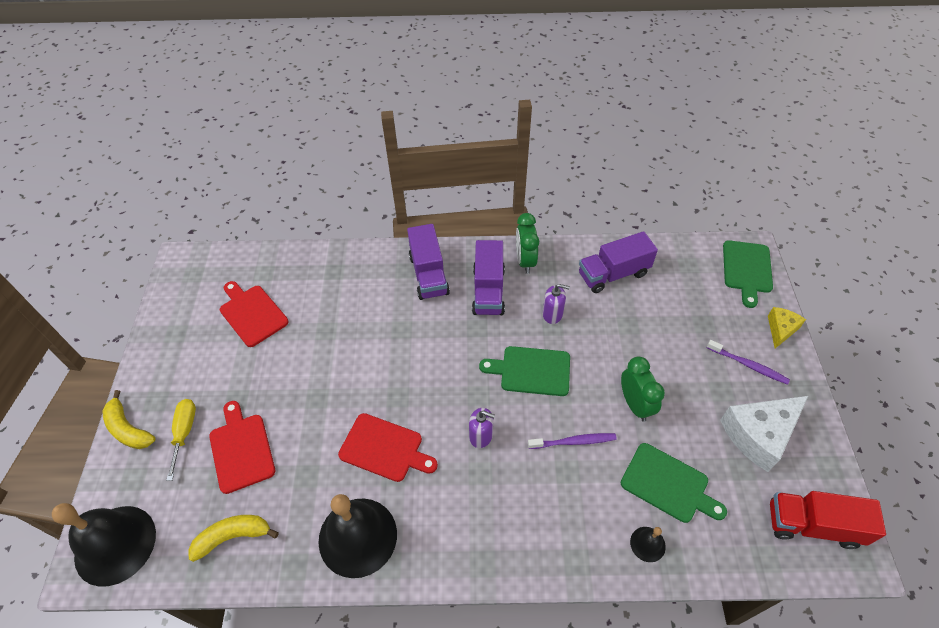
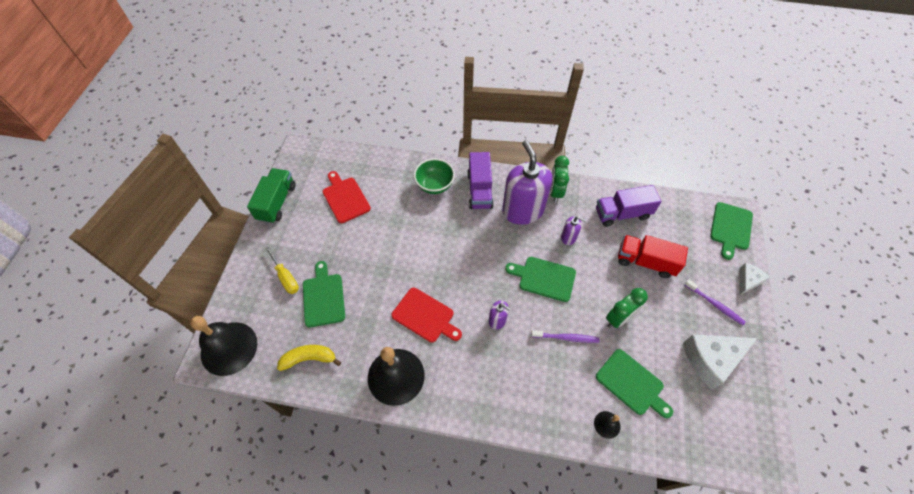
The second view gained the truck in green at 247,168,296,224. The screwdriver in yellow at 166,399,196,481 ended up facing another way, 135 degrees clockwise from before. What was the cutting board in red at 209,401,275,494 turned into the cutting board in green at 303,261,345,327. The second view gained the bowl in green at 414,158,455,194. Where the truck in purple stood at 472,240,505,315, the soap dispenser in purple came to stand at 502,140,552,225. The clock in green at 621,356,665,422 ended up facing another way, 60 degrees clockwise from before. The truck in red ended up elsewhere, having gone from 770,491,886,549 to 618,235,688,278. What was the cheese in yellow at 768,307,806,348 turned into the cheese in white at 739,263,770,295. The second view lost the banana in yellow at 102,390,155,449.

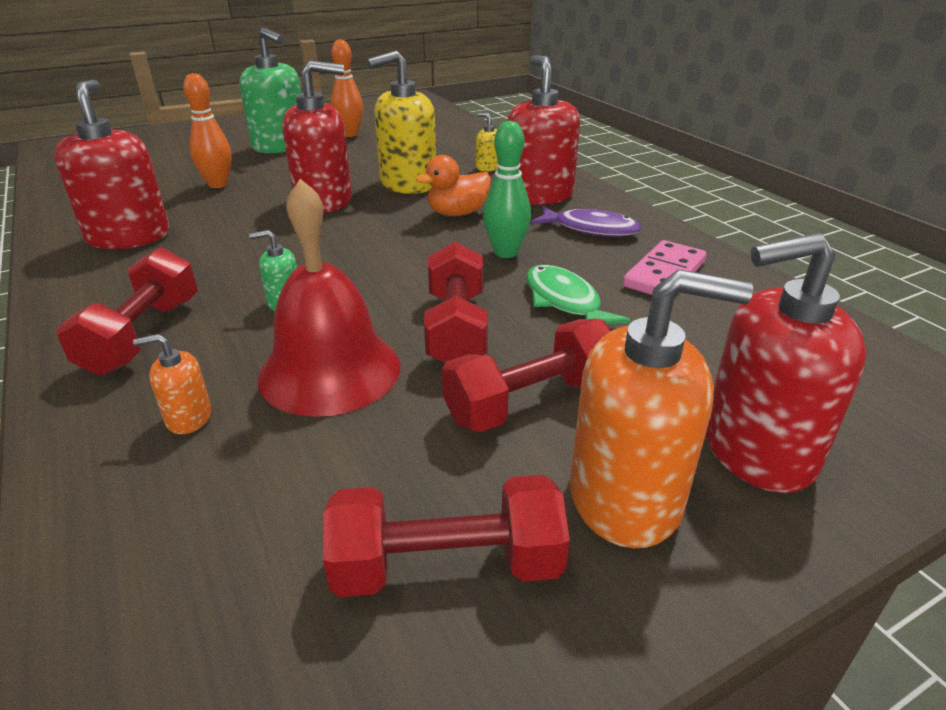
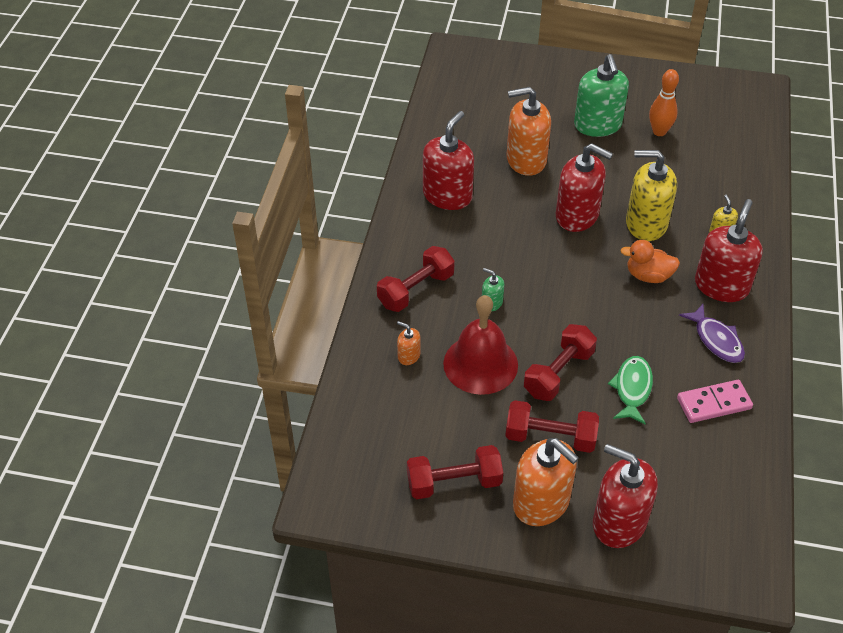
The dumbbell in red at 323,475,570,597 ended up facing another way, 45 degrees counterclockwise from before. Where the bowling pin in orange stood at 183,73,232,188, the soap dispenser in orange came to stand at 506,87,551,176. The second view lost the bowling pin in green at 483,121,531,258.

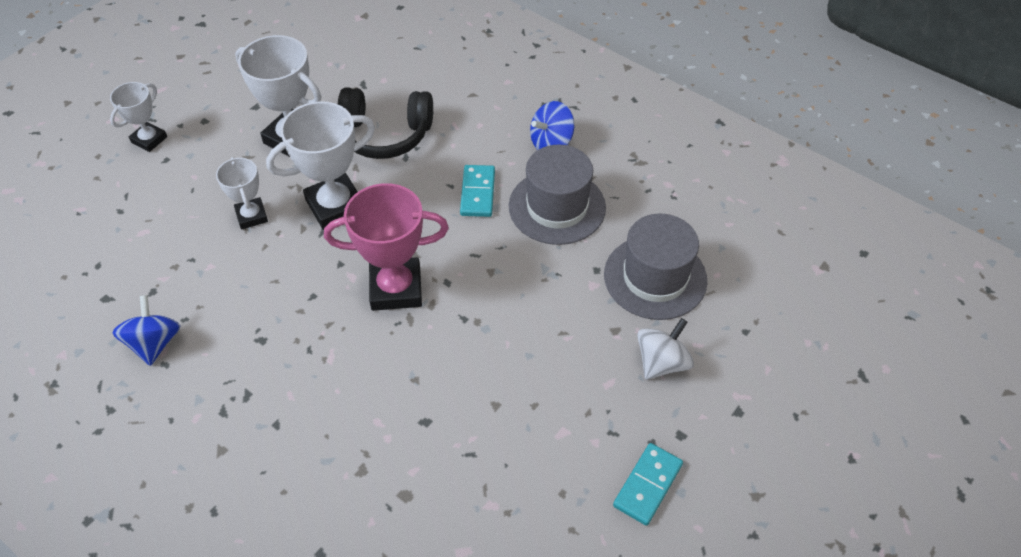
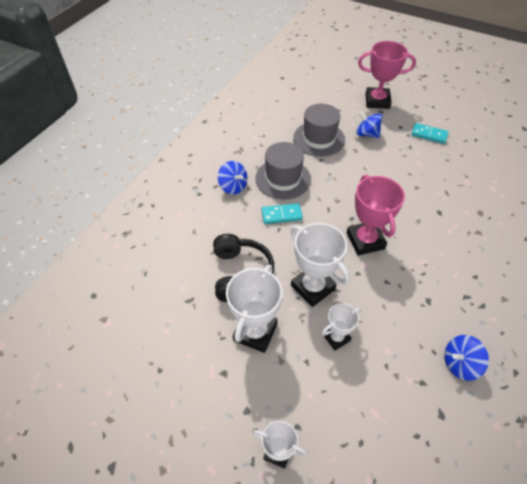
What was the spinning top in white at 637,318,694,380 turned into the spinning top in blue at 356,111,382,138. The second view gained the trophy in pink at 358,41,416,109.

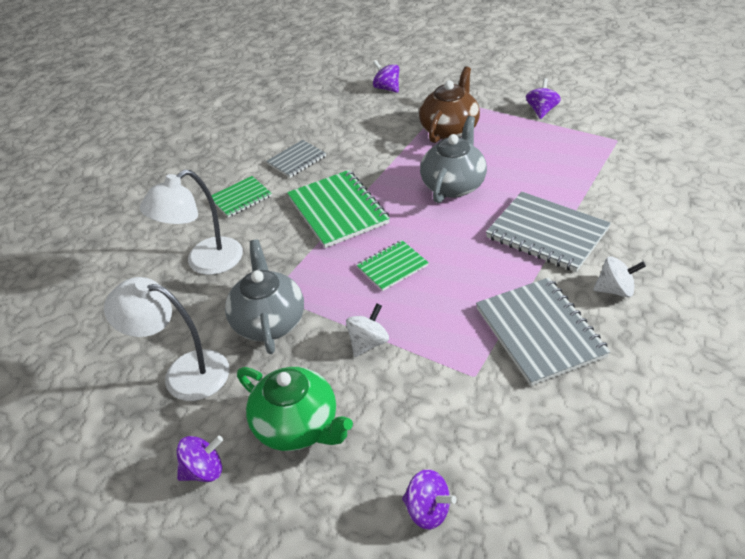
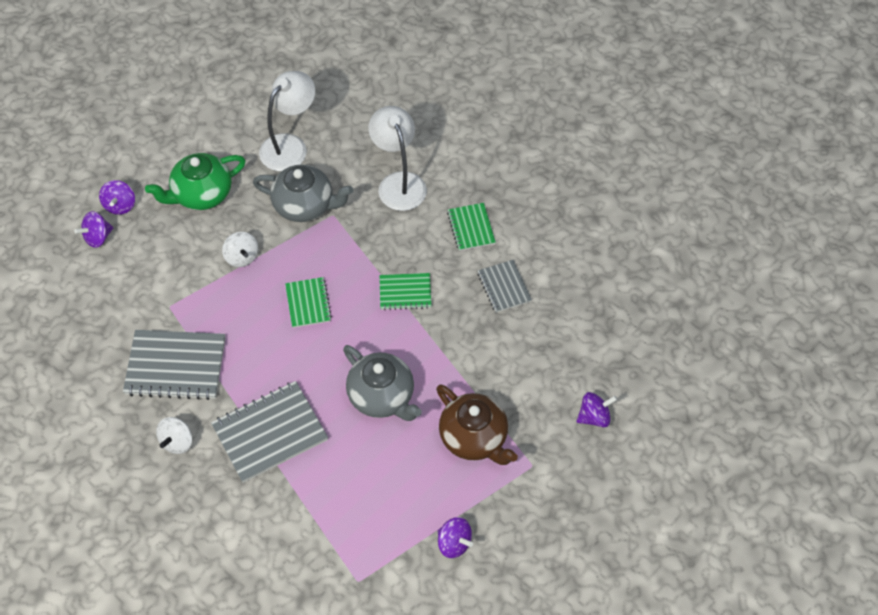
The spinning top in purple ended up elsewhere, having gone from 177,436,223,482 to 99,180,135,215. The size of the notebook in green at 287,170,390,248 changed by a factor of 0.57.

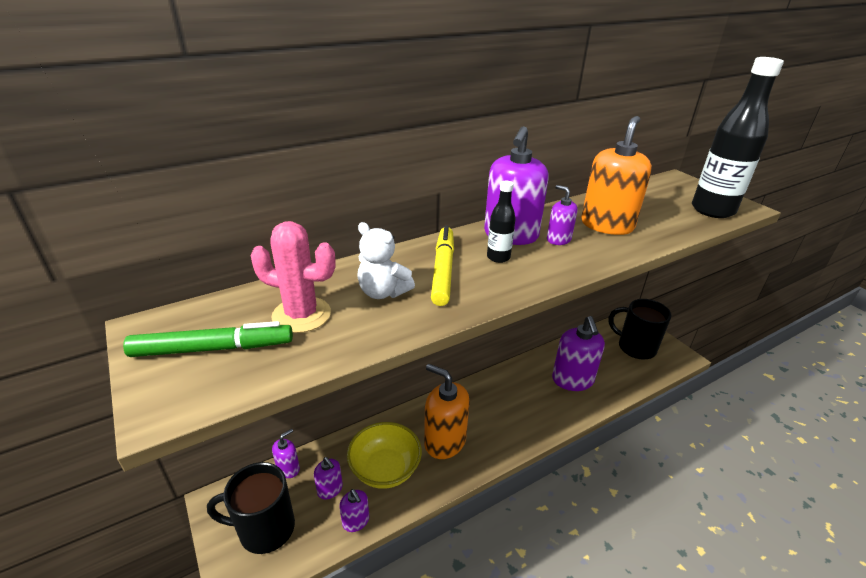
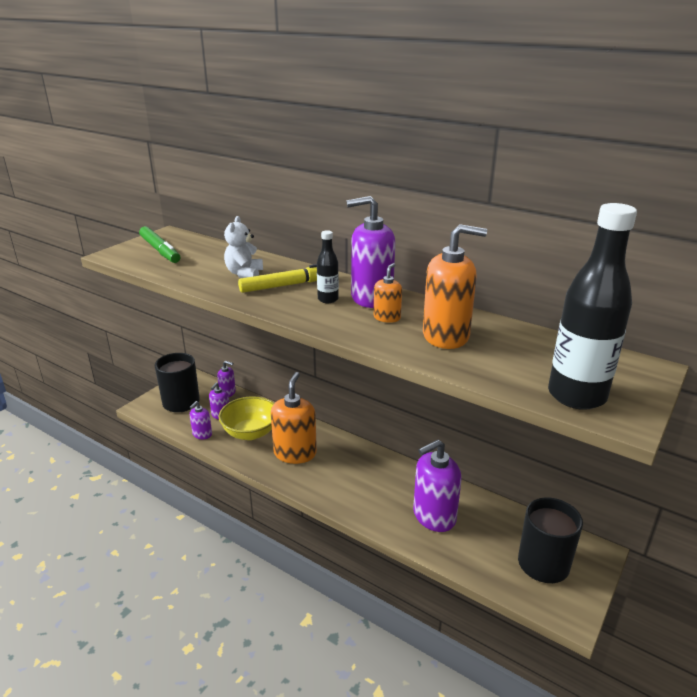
What was the soap dispenser in purple at 547,185,578,245 turned into the soap dispenser in orange at 374,263,402,323. The second view lost the cactus in pink at 251,221,336,333.

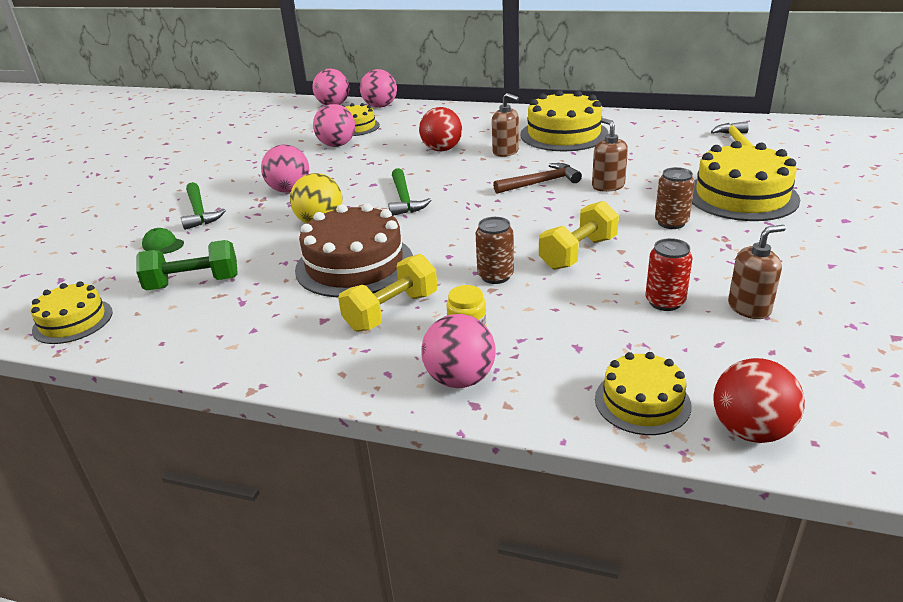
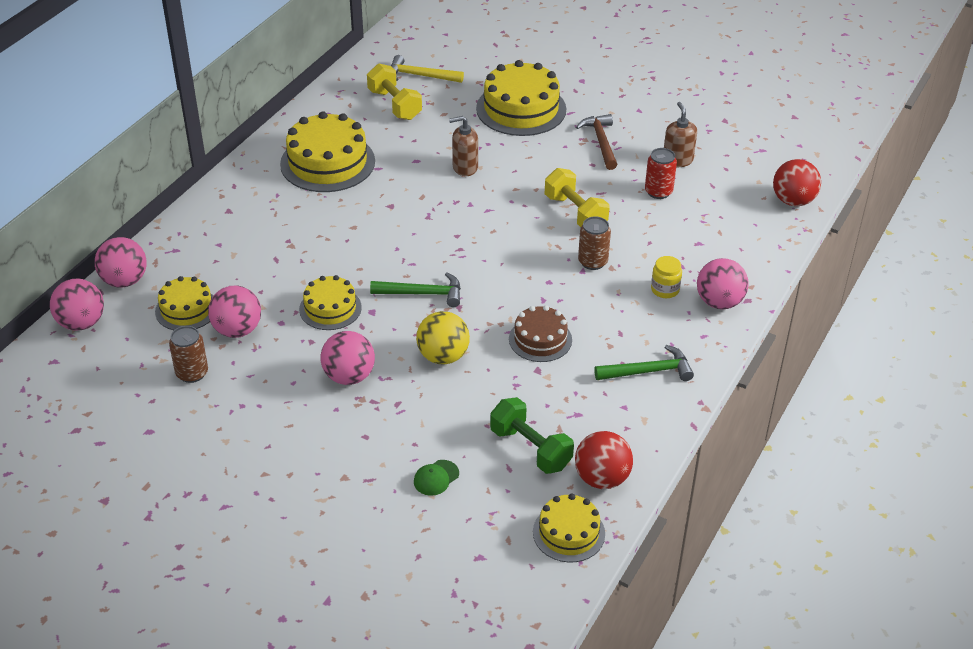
The can in brown ended up elsewhere, having gone from 655,167,695,229 to 169,326,208,383. The cake in yellow ended up elsewhere, having gone from 595,352,692,435 to 299,275,362,330. The dumbbell in yellow ended up elsewhere, having gone from 338,254,437,332 to 367,64,422,120. The dumbbell in green at 136,240,238,290 ended up facing another way, 45 degrees counterclockwise from before. The size of the cake in brown at 295,203,413,297 changed by a factor of 0.58. The ball in red ended up elsewhere, having gone from 419,107,462,151 to 575,431,633,489. The hammer in brown ended up elsewhere, having gone from 493,163,582,194 to 576,114,618,170. The hammer in green ended up elsewhere, having gone from 181,182,226,230 to 594,345,694,381. The second view lost the soap dispenser in brown at 492,93,519,157.

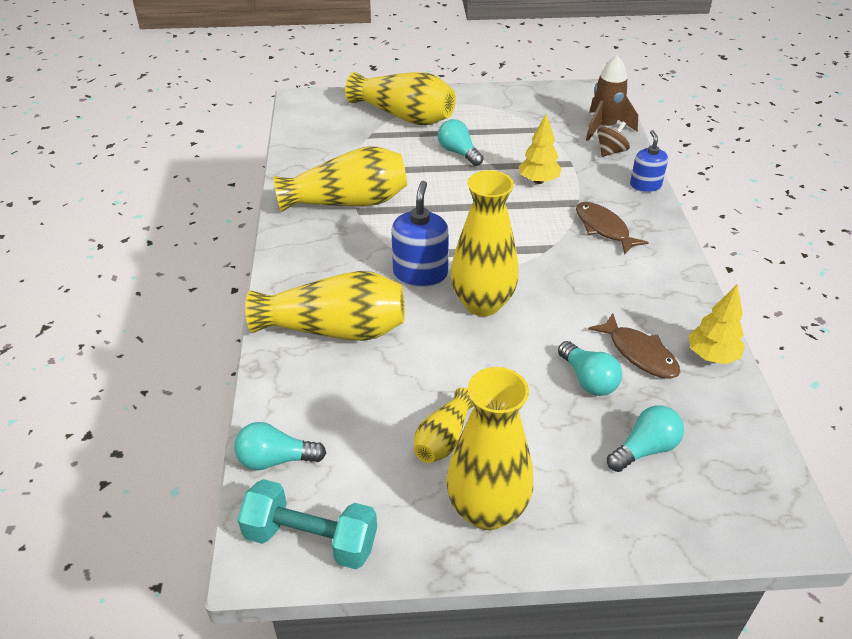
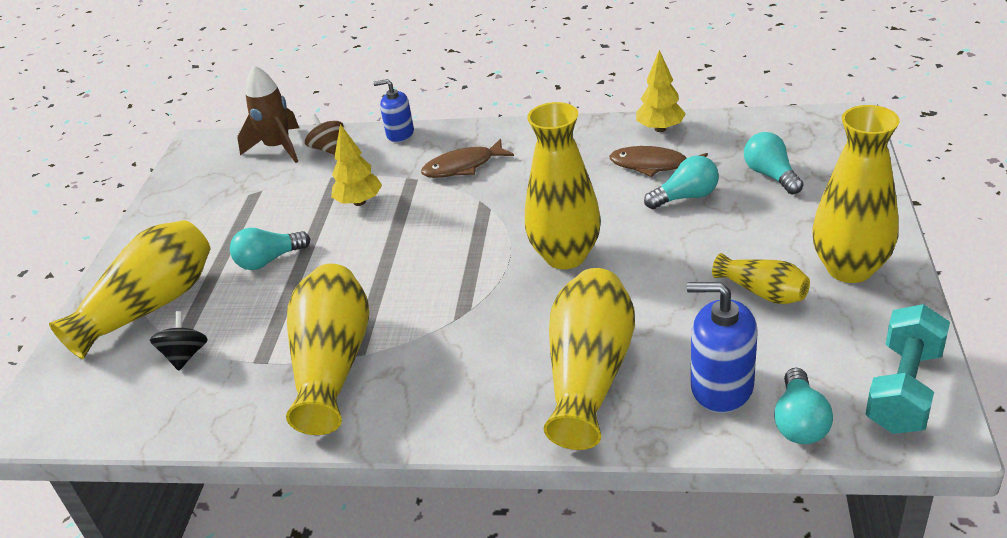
The second view gained the spinning top in black at 150,311,208,371. The fish in brown at 588,313,680,379 ended up facing another way, 135 degrees counterclockwise from before. The soap dispenser in blue ended up elsewhere, having gone from 392,181,449,287 to 687,282,758,413.

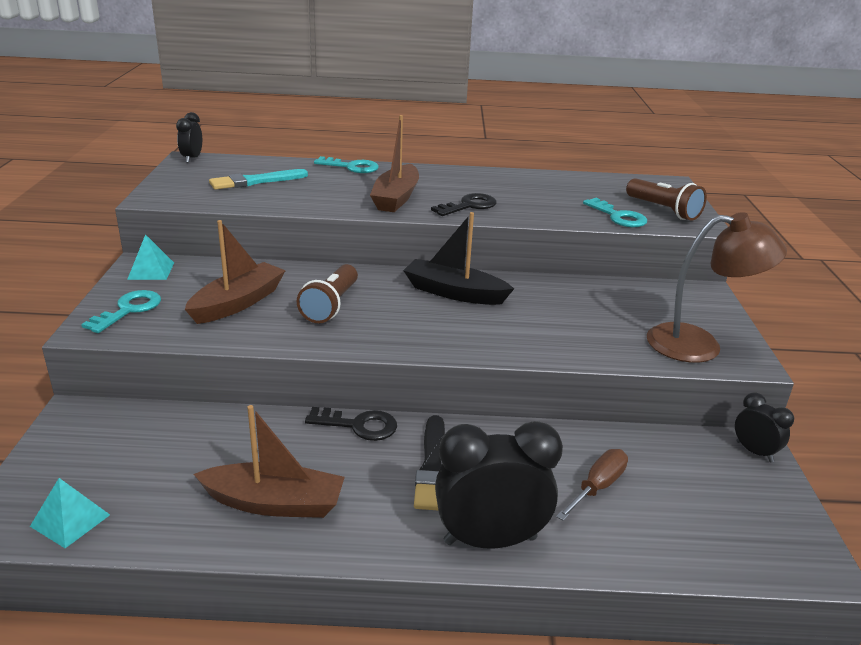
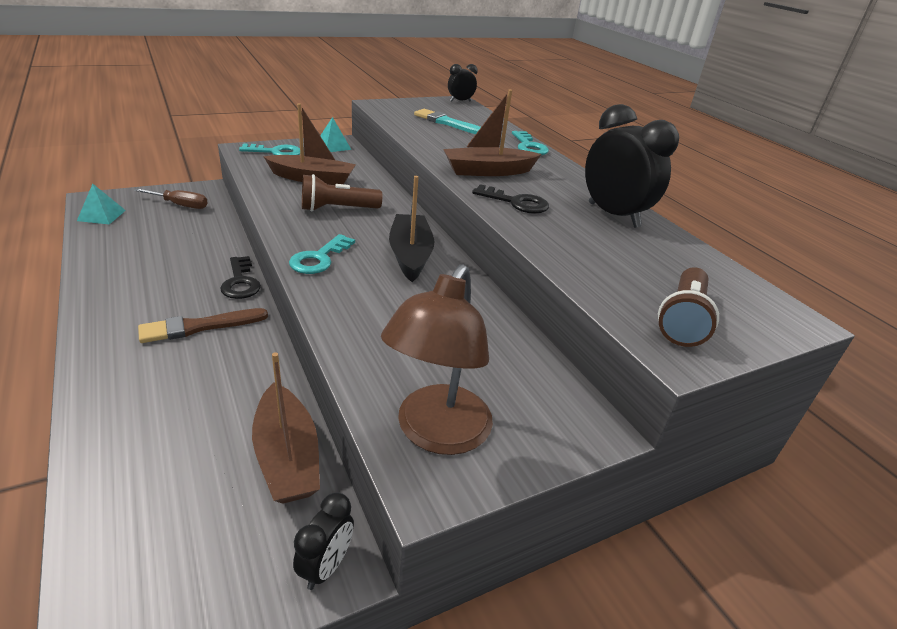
The screwdriver in brown ended up elsewhere, having gone from 556,449,628,521 to 134,188,208,209. What was the brush in black at 414,415,445,511 turned into the brush in brown at 138,308,268,343. The boat in brown ended up elsewhere, having gone from 194,405,345,518 to 252,352,320,504. The key in turquoise ended up elsewhere, having gone from 583,198,647,227 to 289,234,355,274. The lamp in brown at 647,212,787,363 ended up facing another way, 45 degrees clockwise from before. The clock in black ended up elsewhere, having gone from 435,421,563,548 to 585,104,679,228.

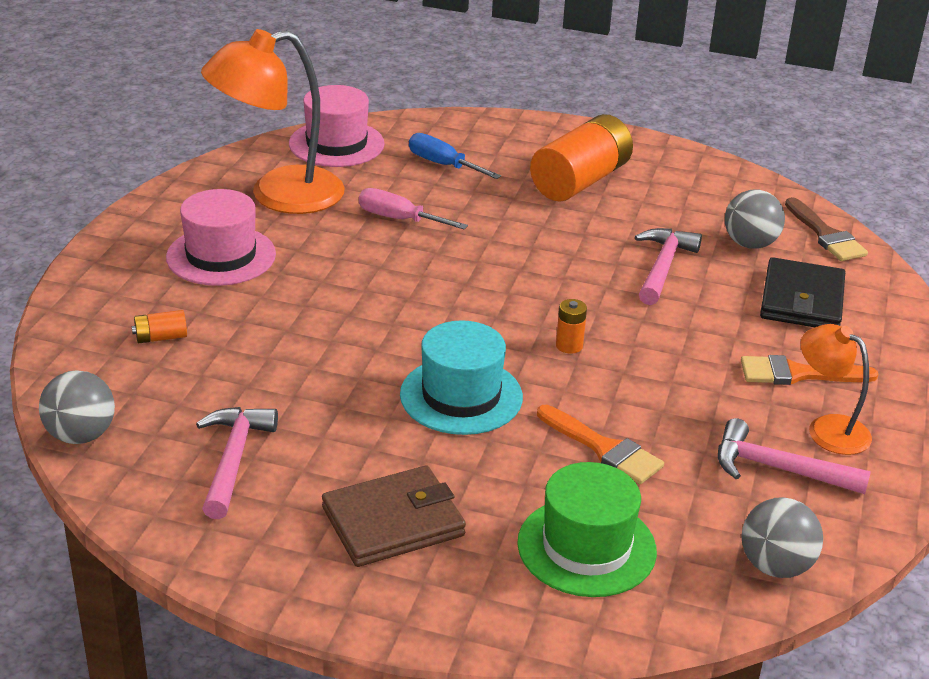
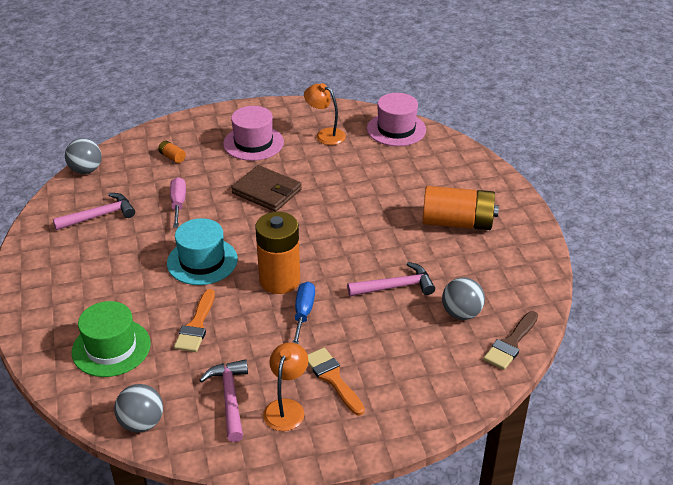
The screwdriver in pink ended up elsewhere, having gone from 359,188,468,230 to 170,177,186,228. The wallet in brown ended up elsewhere, having gone from 322,466,466,567 to 231,165,302,212. The size of the battery in orange at 556,299,587,354 changed by a factor of 2.45. The screwdriver in blue ended up elsewhere, having gone from 409,133,501,179 to 292,282,315,344. The size of the lamp in orange at 201,29,345,214 changed by a factor of 0.55. The second view lost the wallet in black at 760,257,845,327.

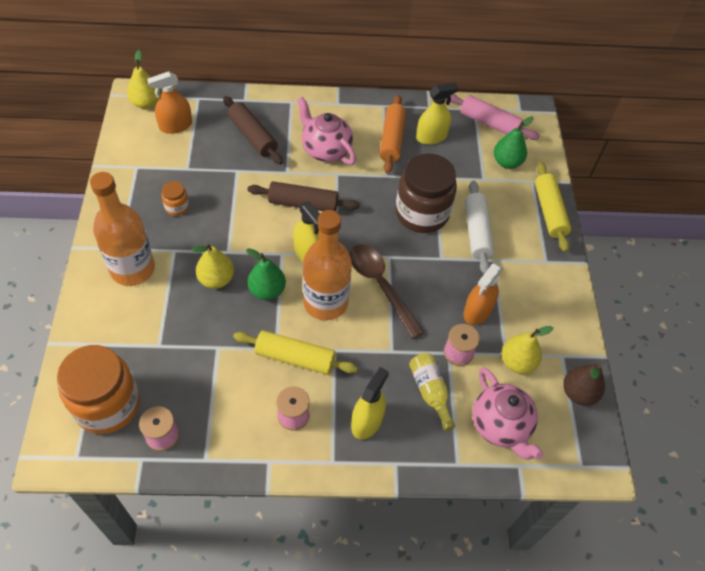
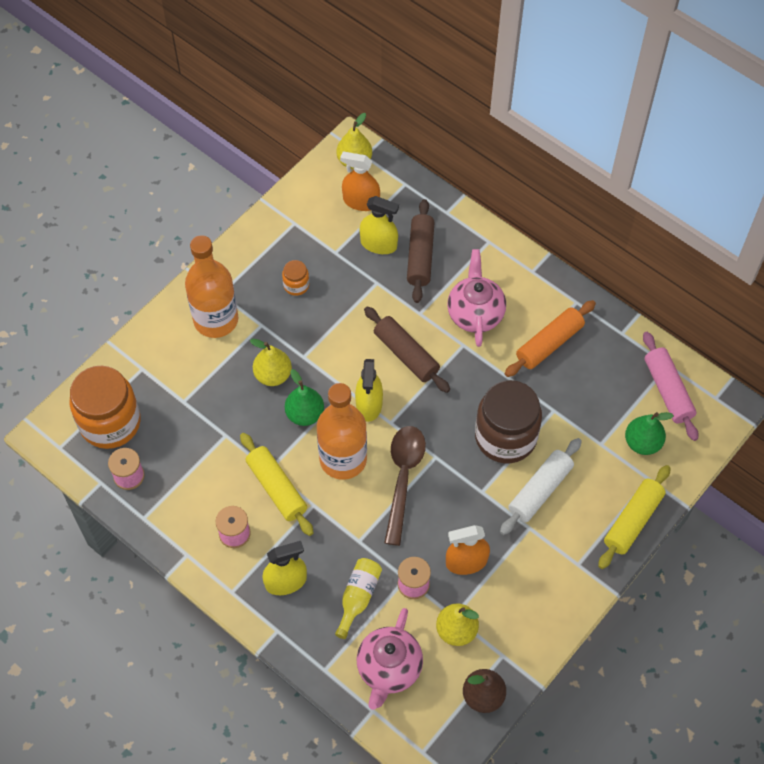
The spray bottle in yellow ended up elsewhere, having gone from 416,83,459,145 to 359,196,399,254.

